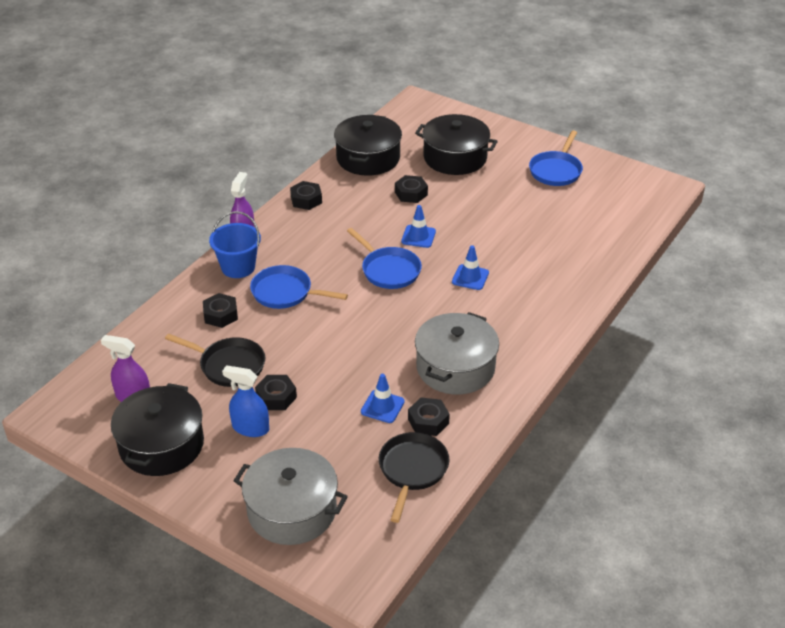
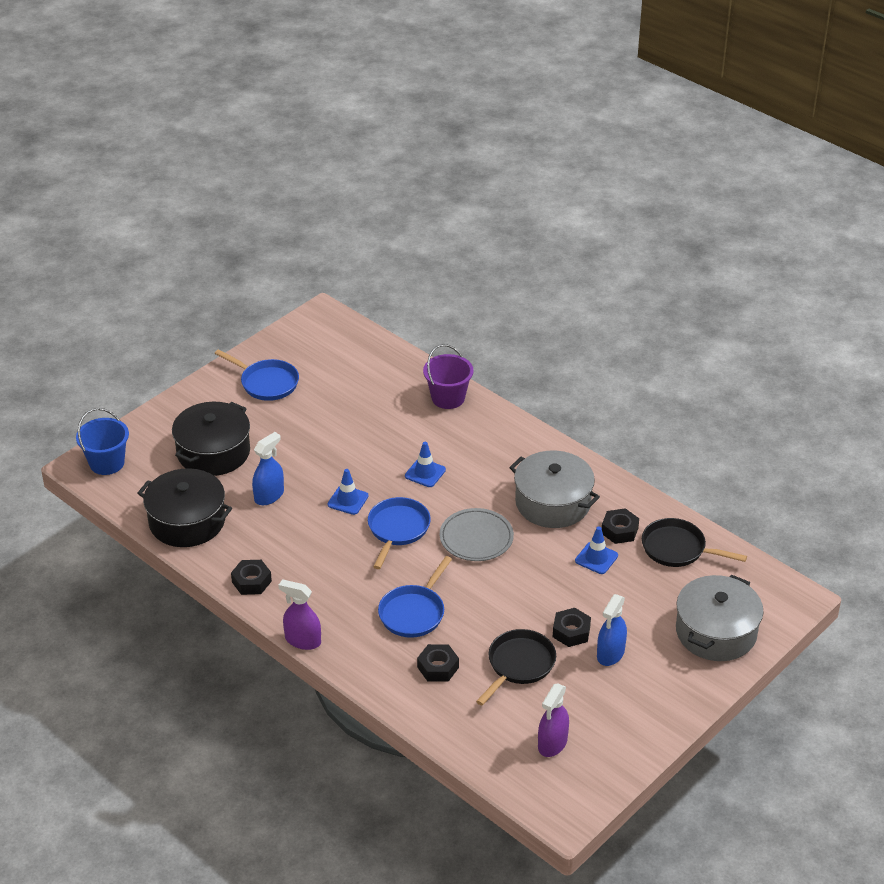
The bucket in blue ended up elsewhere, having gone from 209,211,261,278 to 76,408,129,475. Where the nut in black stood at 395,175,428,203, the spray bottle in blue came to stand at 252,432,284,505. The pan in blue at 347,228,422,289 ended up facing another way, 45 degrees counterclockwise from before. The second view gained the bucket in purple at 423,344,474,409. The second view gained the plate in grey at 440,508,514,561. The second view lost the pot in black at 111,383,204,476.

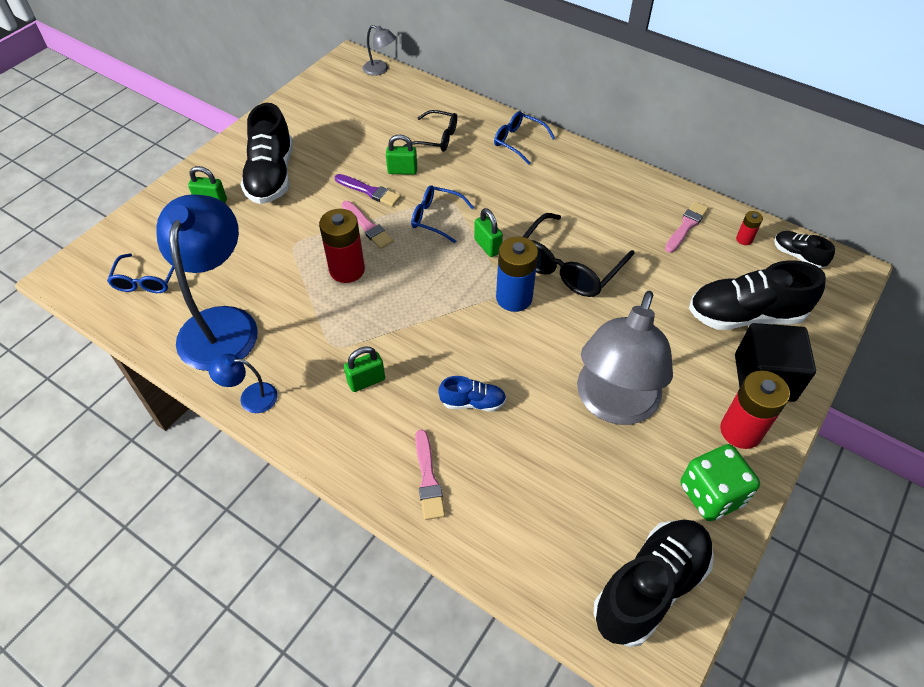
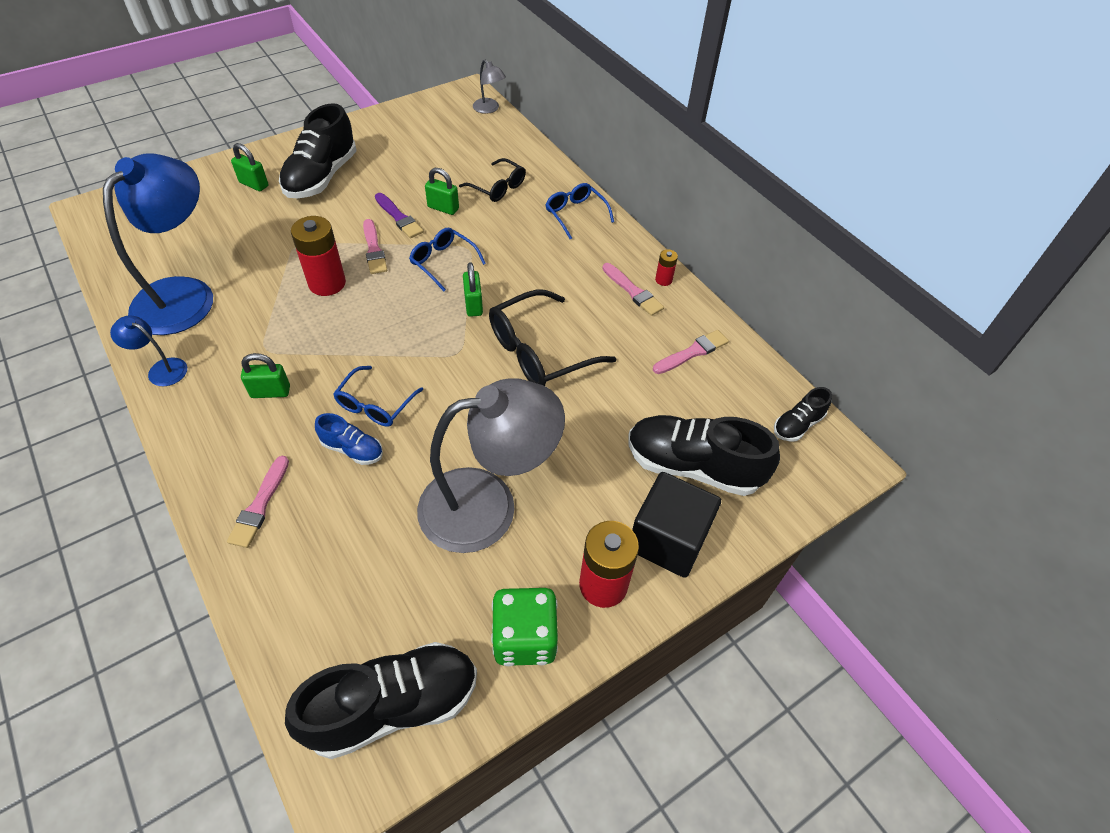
The glasses in blue ended up elsewhere, having gone from 107,254,175,293 to 333,366,423,427. The lamp in grey at 577,291,673,425 ended up facing another way, 150 degrees counterclockwise from before. The second view gained the brush in pink at 602,263,664,316. The battery in red ended up elsewhere, having gone from 736,211,763,245 to 655,249,678,286. The shoe in black at 774,231,835,268 ended up facing another way, 105 degrees counterclockwise from before. The second view lost the battery in blue at 496,237,538,312.

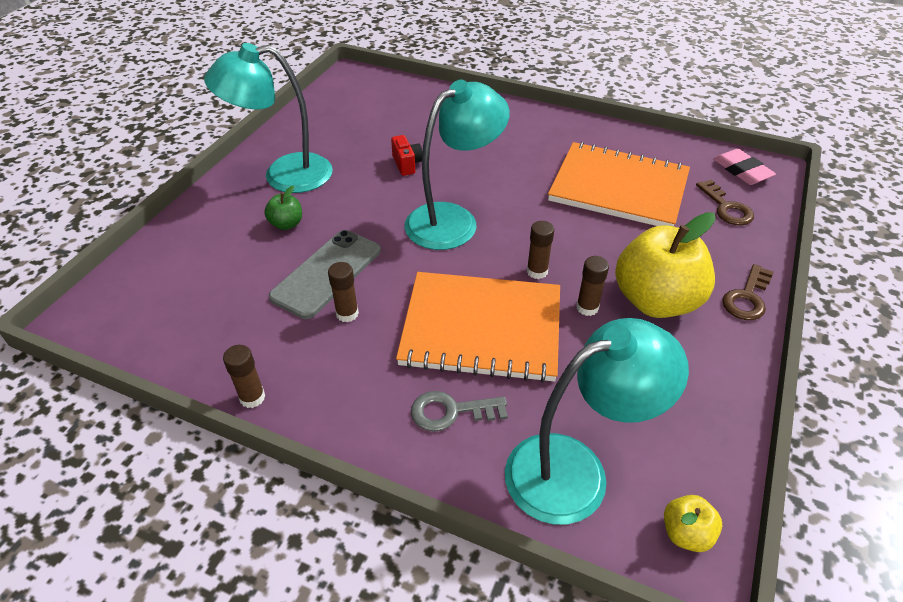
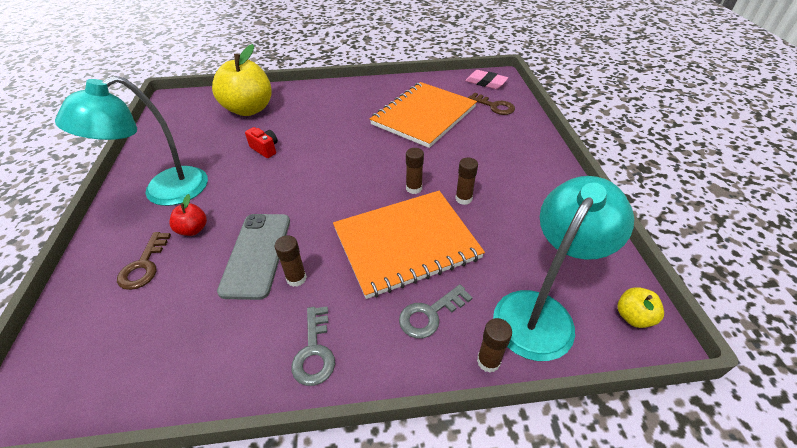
The key in brown ended up elsewhere, having gone from 722,264,773,320 to 117,232,171,290. What was the apple in green at 264,186,302,230 turned into the apple in red at 169,194,207,236. The apple in yellow ended up elsewhere, having gone from 615,212,716,318 to 212,44,272,116. The second view gained the key in grey at 291,306,335,386. The notebook in orange at 548,142,690,226 ended up facing another way, 45 degrees counterclockwise from before. The glue stick in brown ended up elsewhere, having gone from 223,345,265,408 to 477,318,512,373. The second view lost the lamp in turquoise at 404,80,510,250.

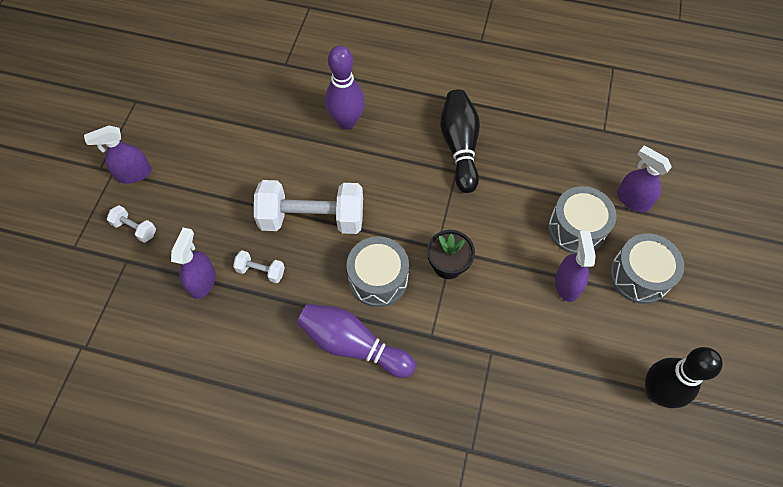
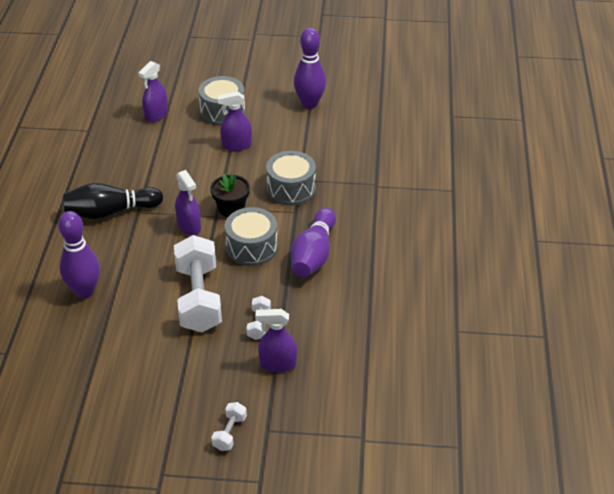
The spray bottle in purple ended up elsewhere, having gone from 84,125,151,184 to 175,170,201,236. The drum in grey ended up elsewhere, having gone from 548,186,616,254 to 266,151,316,206. What was the bowling pin in black at 645,347,723,408 turned into the bowling pin in purple at 294,28,326,109.

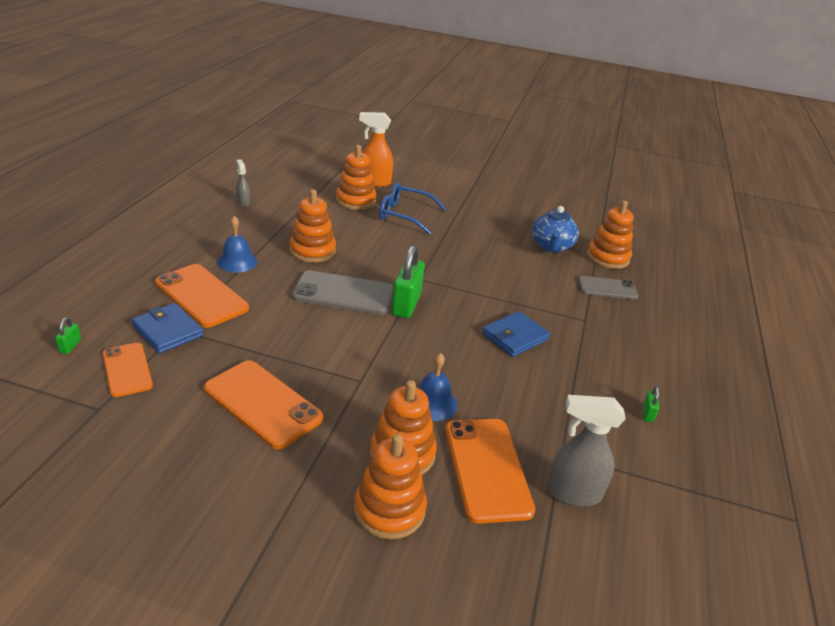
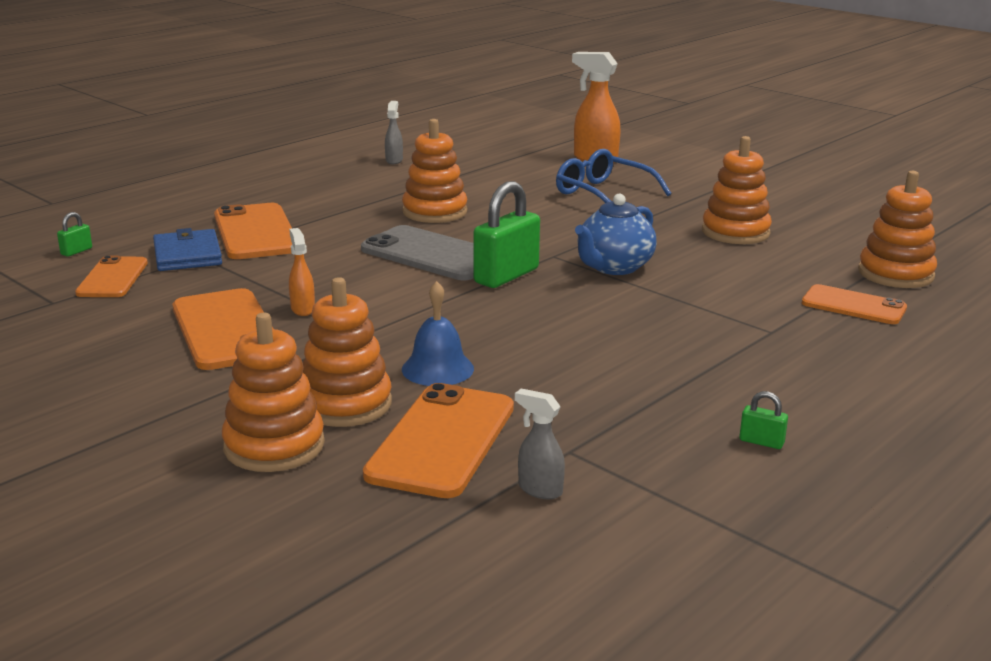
The second view gained the spray bottle in orange at 289,228,315,316. The size of the spray bottle in grey at 547,395,626,507 changed by a factor of 0.55. The teapot in blue ended up elsewhere, having gone from 532,206,579,253 to 575,194,656,275. The stacking toy in orange ended up elsewhere, having gone from 336,145,376,210 to 702,136,772,244. The padlock in green at 643,386,660,422 ended up facing another way, 75 degrees clockwise from before. What was the phone in grey at 578,276,639,300 turned into the phone in orange at 802,284,907,324. The second view lost the bell in blue at 217,216,258,273. The second view lost the wallet in blue at 482,311,550,357.

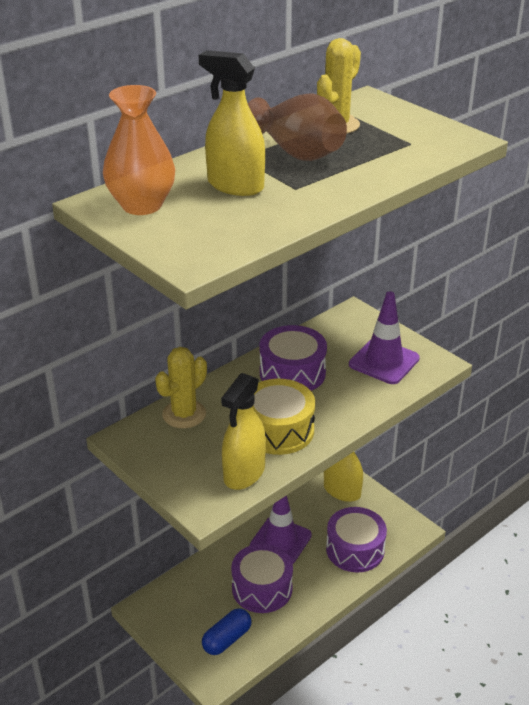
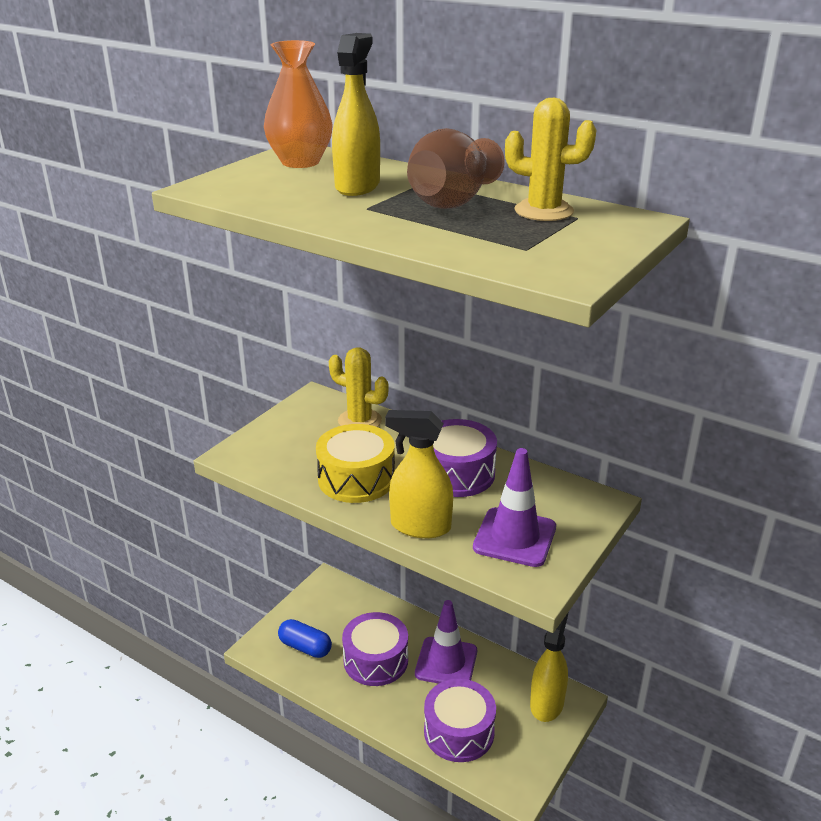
The spray bottle in yellow ended up elsewhere, having gone from 221,373,266,490 to 385,410,453,538.

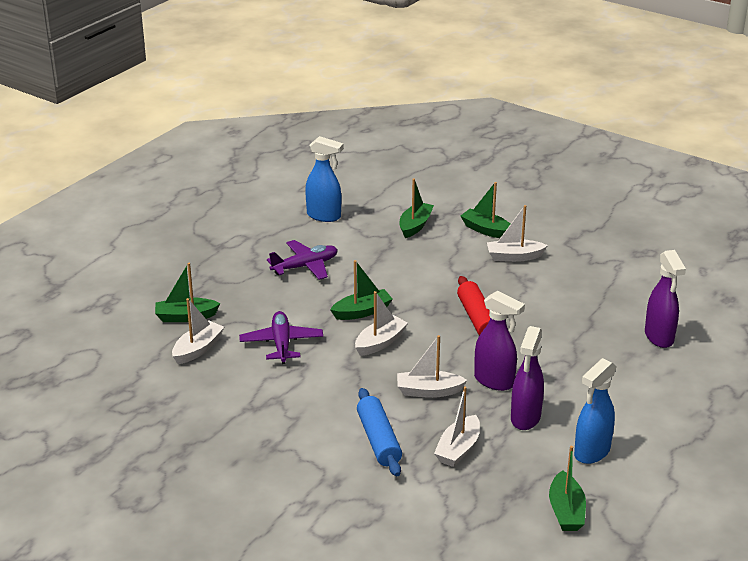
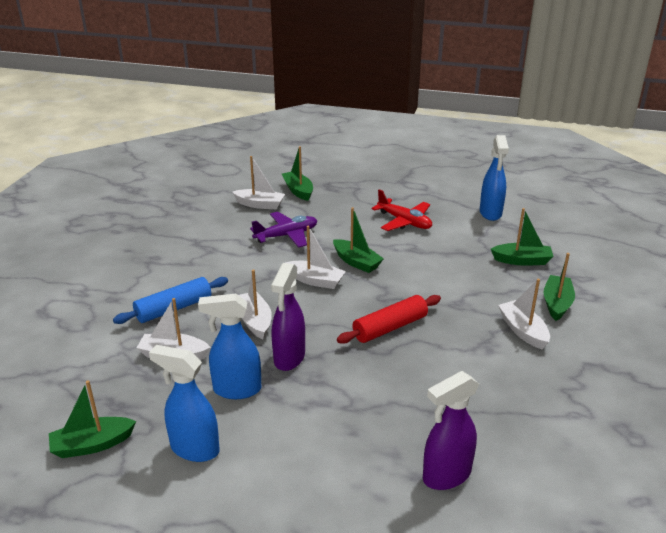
What was the spray bottle in purple at 511,326,544,430 turned into the spray bottle in blue at 198,294,261,399. What was the plane in purple at 267,240,338,280 turned into the plane in red at 372,189,432,231.

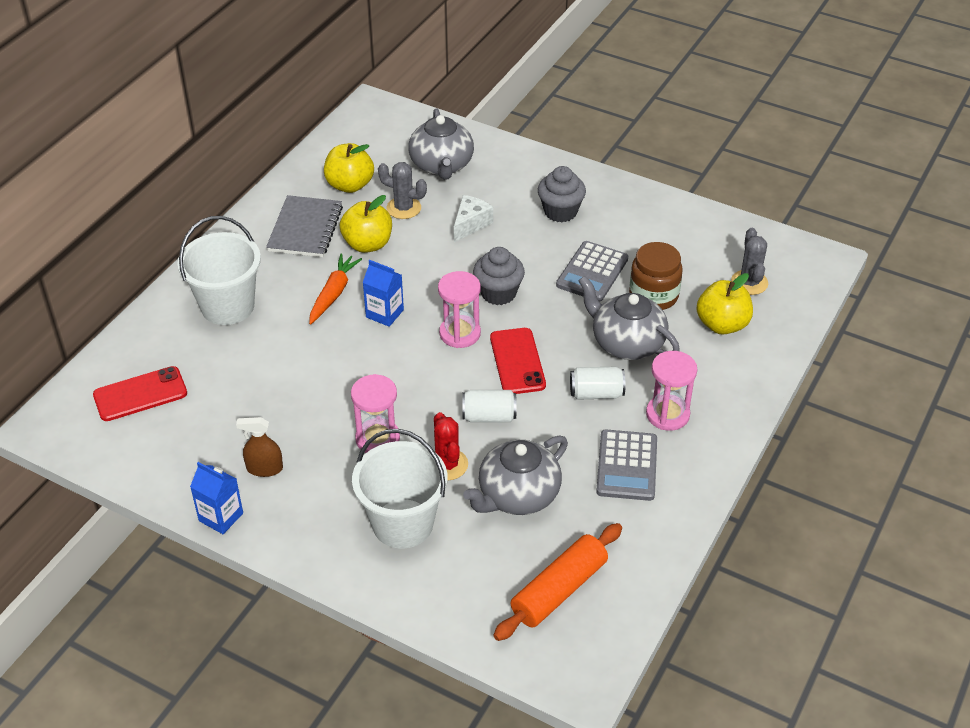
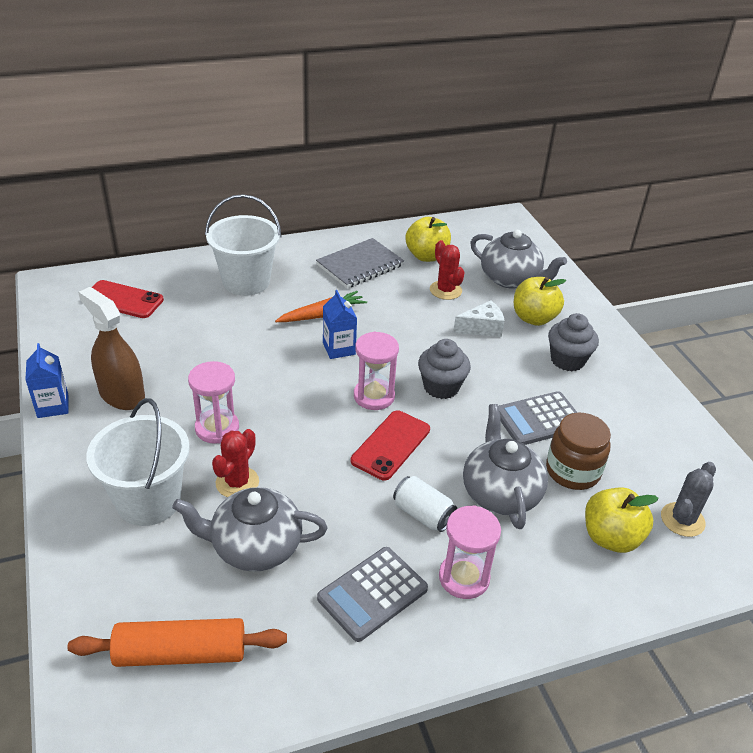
The size of the spray bottle in brown at 236,417,283,477 changed by a factor of 1.71. What was the cactus in grey at 378,162,427,219 turned into the cactus in red at 430,240,465,300. The teapot in grey at 408,109,474,180 ended up facing another way, 90 degrees counterclockwise from before. The apple in yellow ended up elsewhere, having gone from 340,195,392,253 to 514,277,566,326. The second view lost the can in white at 462,390,516,422.

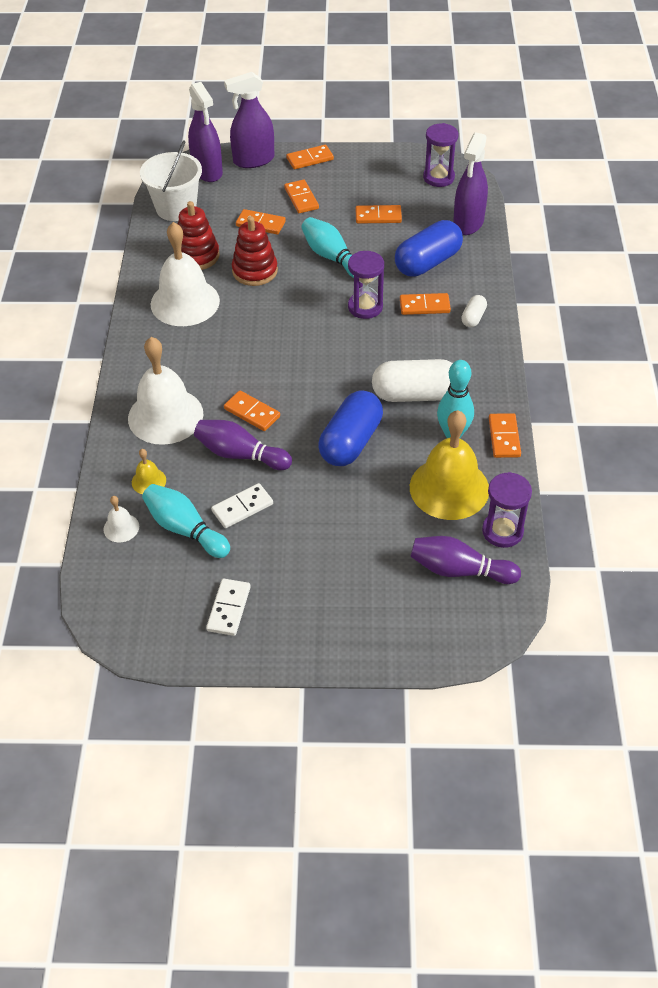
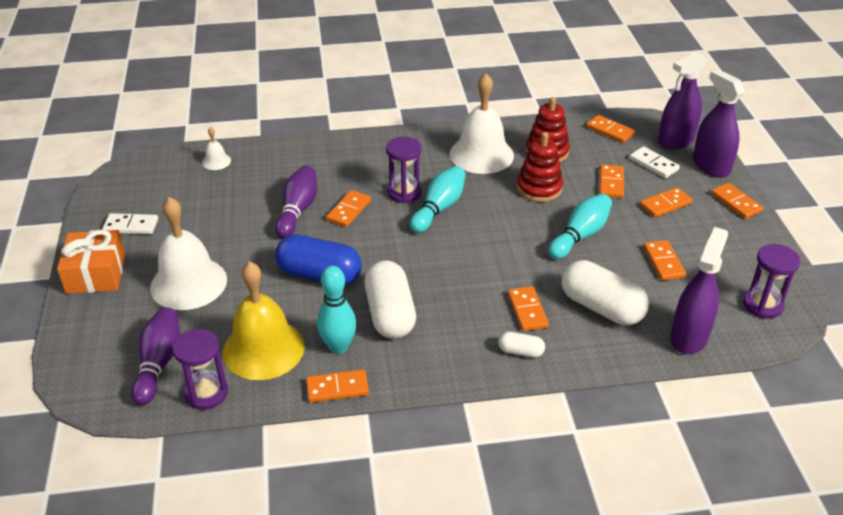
The second view gained the gift in orange at 57,230,125,294. The bell in white ended up elsewhere, having gone from 128,337,203,445 to 150,197,227,310. The hourglass in purple ended up elsewhere, having gone from 348,251,384,319 to 386,137,421,203. The bowling pin in turquoise ended up elsewhere, having gone from 142,484,230,558 to 410,166,466,233. What was the capsule in blue at 395,220,463,277 turned into the capsule in white at 561,260,649,325. Where the bucket in white stood at 140,140,202,221, the domino in orange came to stand at 586,115,635,143. The domino in white ended up elsewhere, having gone from 211,483,273,528 to 629,146,680,178. The spray bottle in purple at 453,132,488,235 ended up facing another way, 105 degrees clockwise from before. The second view lost the bell in yellow at 132,449,166,494.

